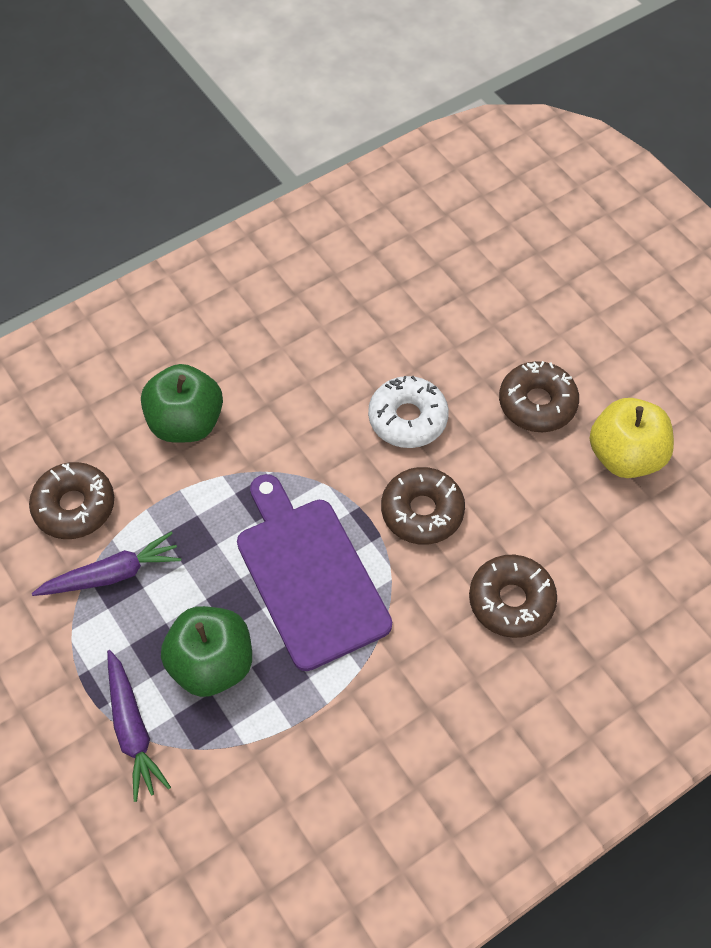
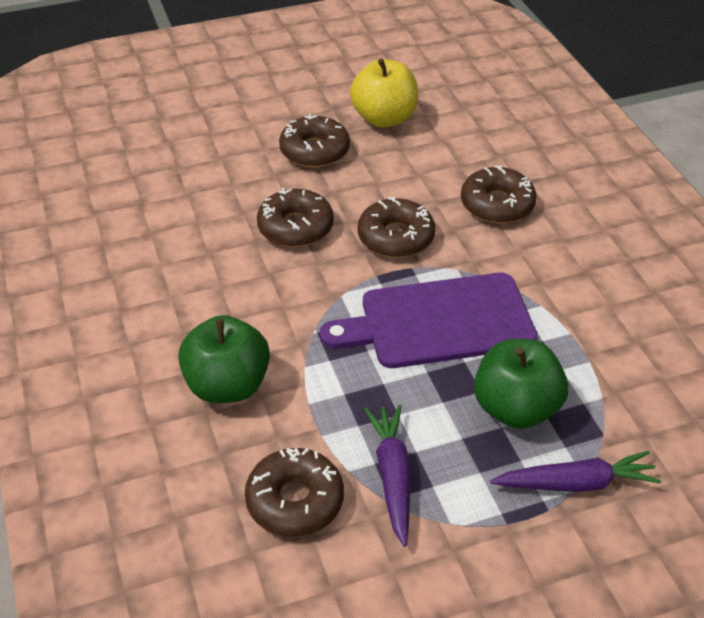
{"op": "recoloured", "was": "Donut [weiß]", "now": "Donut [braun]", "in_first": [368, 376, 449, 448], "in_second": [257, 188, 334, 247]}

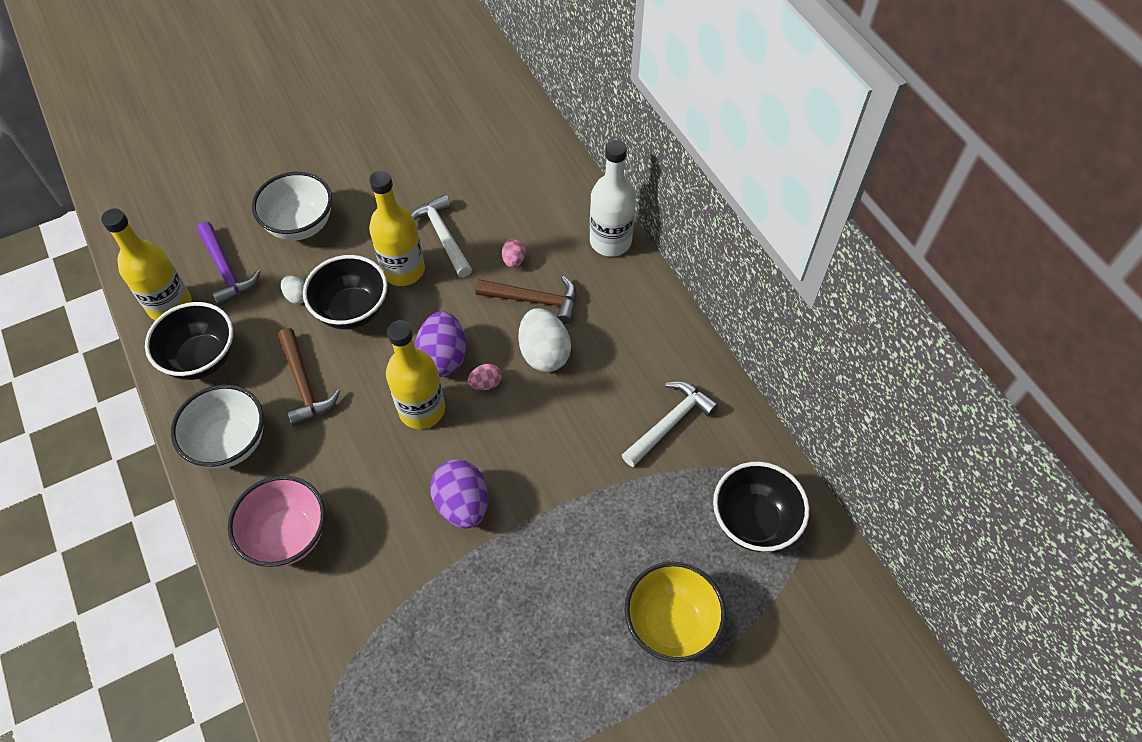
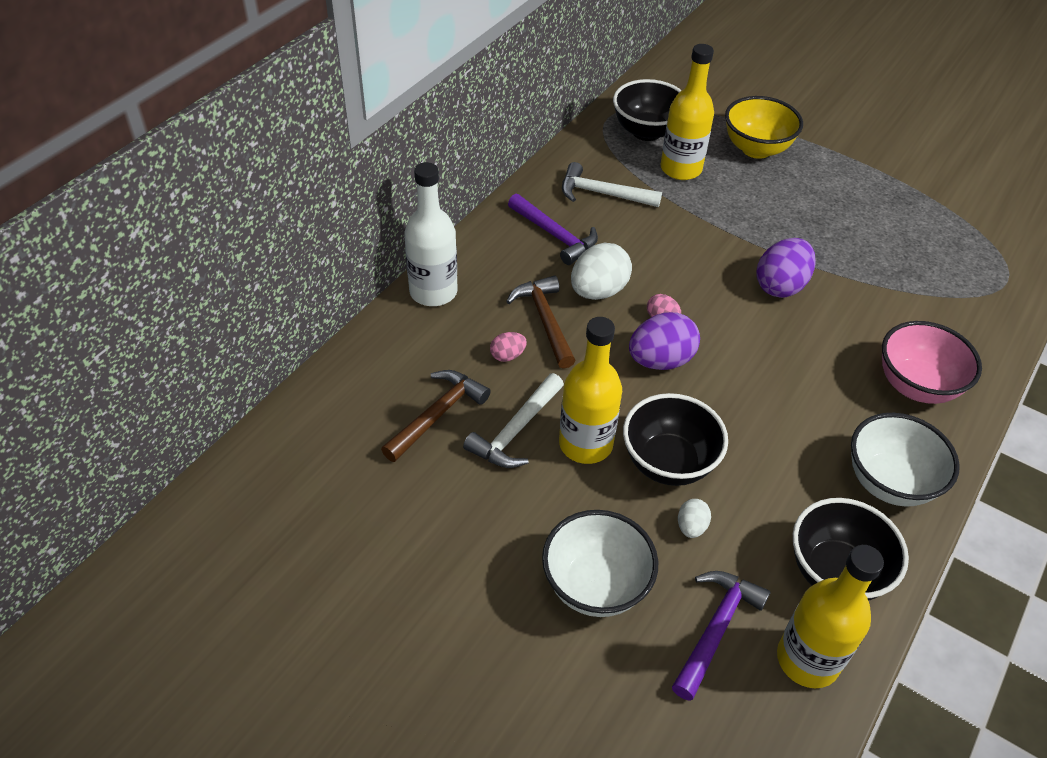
{"op": "moved", "was": "Hammer [braun]", "in_first": [278, 328, 340, 427], "in_second": [381, 370, 491, 462]}
{"op": "moved", "was": "Flasche [gelb]", "in_first": [386, 320, 445, 429], "in_second": [660, 44, 714, 180]}
{"op": "added", "now": "Hammer [lila]", "in_second": [508, 194, 598, 265]}

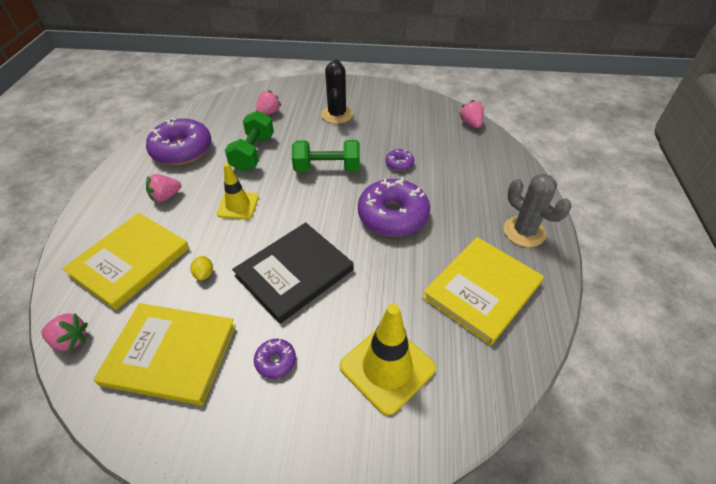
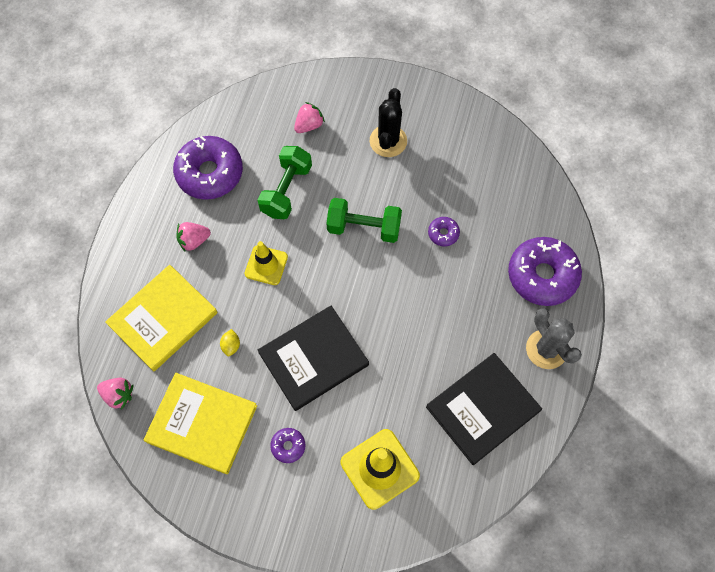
{"op": "moved", "was": "Donut [lila]", "in_first": [358, 177, 430, 236], "in_second": [508, 237, 582, 306]}
{"op": "recoloured", "was": "Buch [gelb]", "now": "Buch [schwarz]", "in_first": [422, 237, 544, 345], "in_second": [426, 353, 542, 465]}
{"op": "removed", "was": "Erdbeere [rosa]", "in_first": [459, 100, 484, 128]}

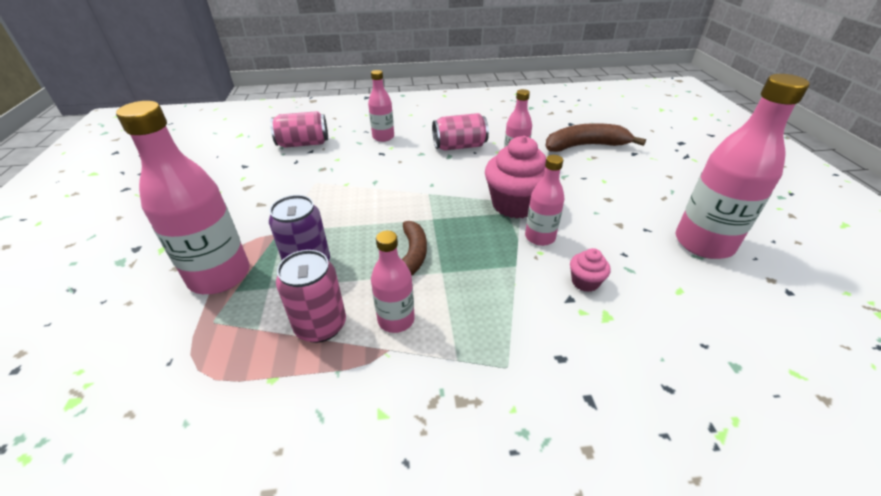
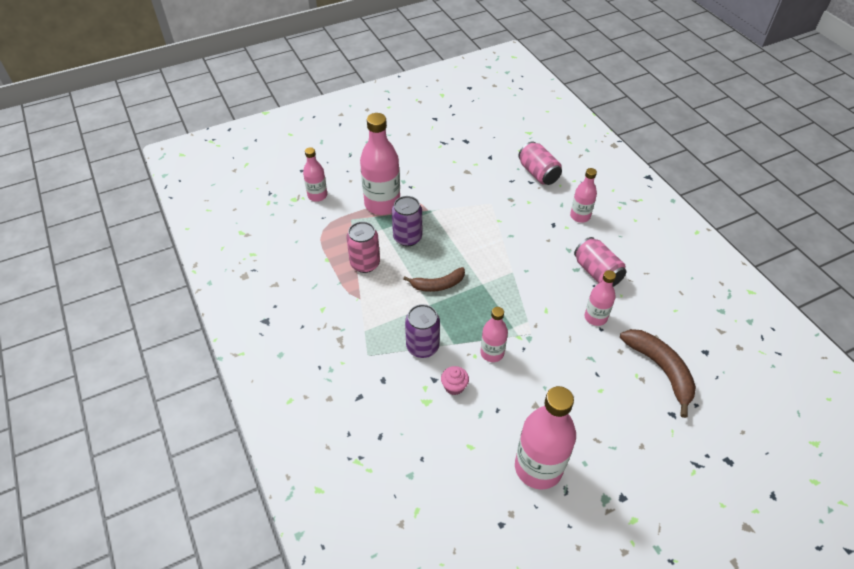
{"op": "moved", "was": "Flasche [rosa]", "in_first": [371, 231, 415, 333], "in_second": [303, 147, 327, 202]}
{"op": "removed", "was": "Muffin [rosa]", "in_first": [485, 136, 546, 218]}
{"op": "added", "now": "Dose [lila]", "in_second": [405, 304, 440, 358]}

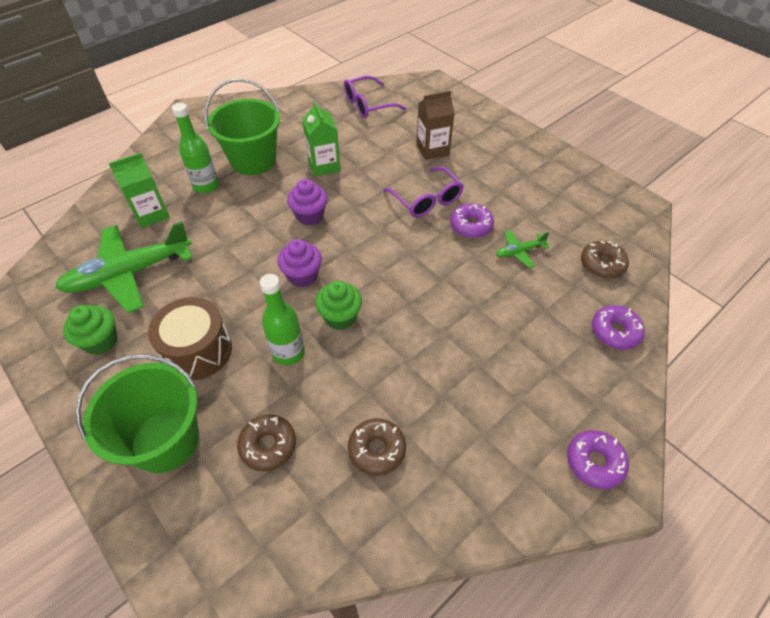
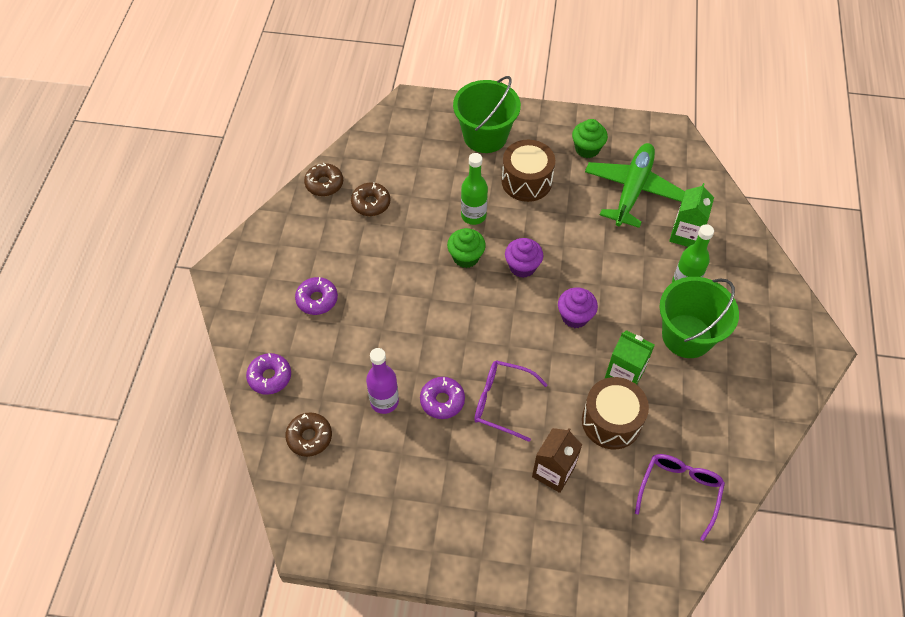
{"op": "moved", "was": "Donut [braun]", "in_first": [237, 414, 296, 471], "in_second": [304, 163, 343, 196]}
{"op": "replaced", "was": "Flugzeug [grün]", "now": "Flasche [lila]", "in_first": [496, 230, 550, 268], "in_second": [366, 348, 399, 414]}
{"op": "moved", "was": "Donut [lila]", "in_first": [567, 430, 629, 489], "in_second": [295, 277, 338, 315]}
{"op": "added", "now": "Trommel [braun]", "in_second": [582, 377, 649, 449]}

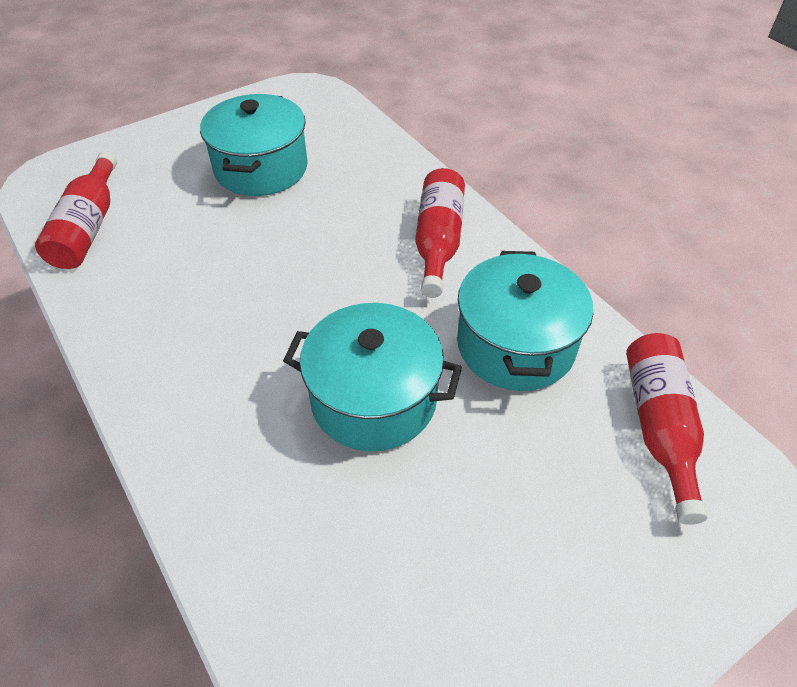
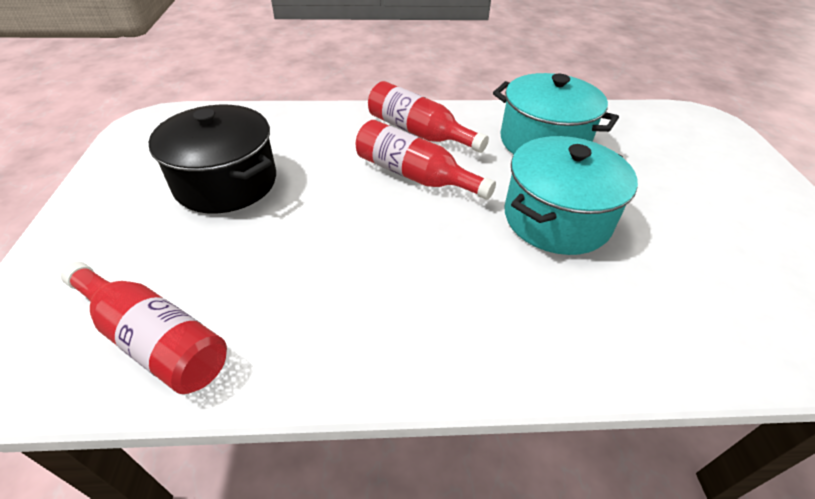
{"op": "recoloured", "was": "Kochtopf [türkis]", "now": "Kochtopf [schwarz]", "in_first": [200, 94, 308, 196], "in_second": [149, 105, 276, 213]}
{"op": "moved", "was": "Flasche [rot]", "in_first": [626, 333, 708, 525], "in_second": [356, 120, 496, 200]}

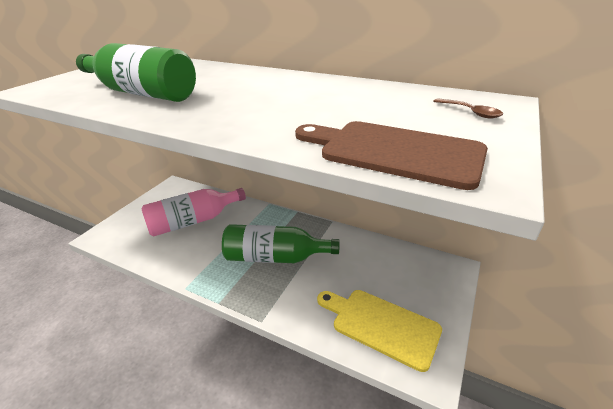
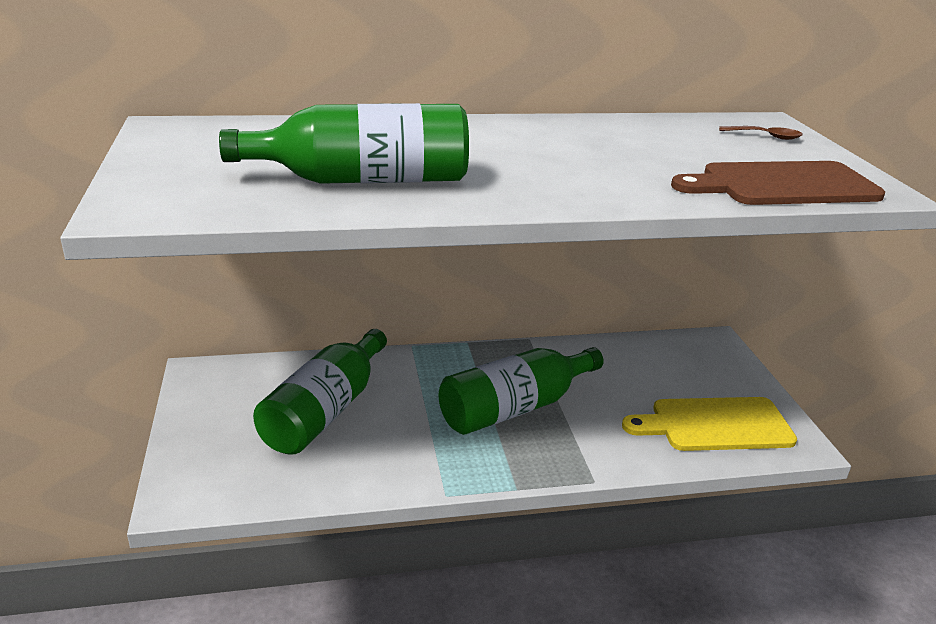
{"op": "recoloured", "was": "Flasche [rosa]", "now": "Flasche [grün]", "in_first": [141, 188, 246, 237], "in_second": [253, 329, 387, 455]}

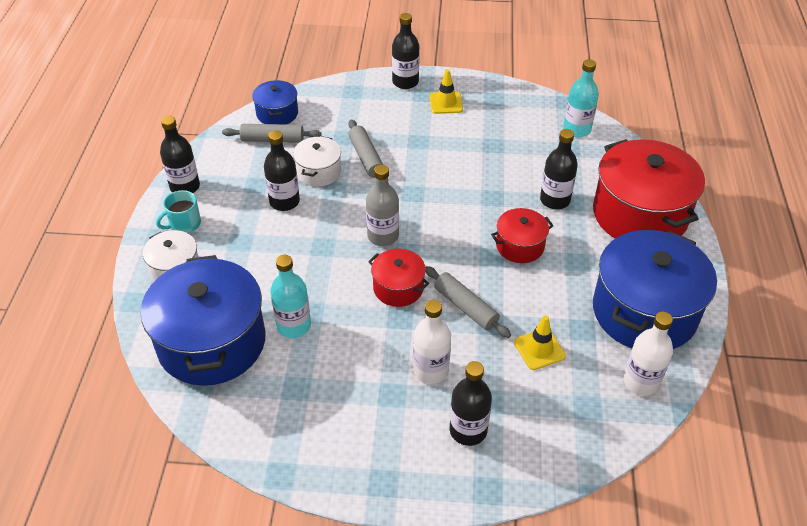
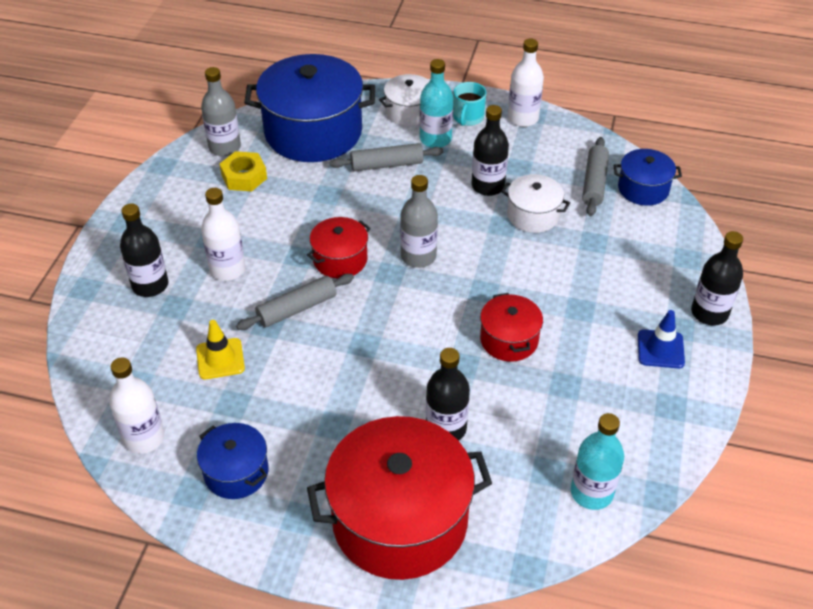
{"op": "turned", "was": "Tasse [türkis]", "in_first": [156, 190, 201, 233], "in_second": [453, 82, 486, 126], "clockwise": -135}
{"op": "recoloured", "was": "Flasche [schwarz]", "now": "Flasche [weiß]", "in_first": [160, 116, 200, 193], "in_second": [508, 38, 544, 127]}
{"op": "moved", "was": "Flasche [türkis]", "in_first": [270, 255, 311, 338], "in_second": [420, 59, 453, 148]}
{"op": "moved", "was": "Nudelholz [grau]", "in_first": [348, 119, 383, 178], "in_second": [330, 143, 443, 171]}
{"op": "recoloured", "was": "Leitkegel [gelb]", "now": "Leitkegel [blau]", "in_first": [429, 69, 463, 114], "in_second": [638, 310, 685, 368]}
{"op": "moved", "was": "Kochtopf [rot]", "in_first": [491, 208, 553, 263], "in_second": [480, 293, 543, 362]}
{"op": "resized", "was": "Kochtopf [blau]", "in_first": [593, 230, 717, 349], "in_second": [197, 423, 269, 499], "ratio": 0.49}
{"op": "added", "now": "Flasche [grau]", "in_second": [201, 67, 241, 157]}
{"op": "added", "now": "Sechskantmutter [gelb]", "in_second": [220, 151, 267, 191]}

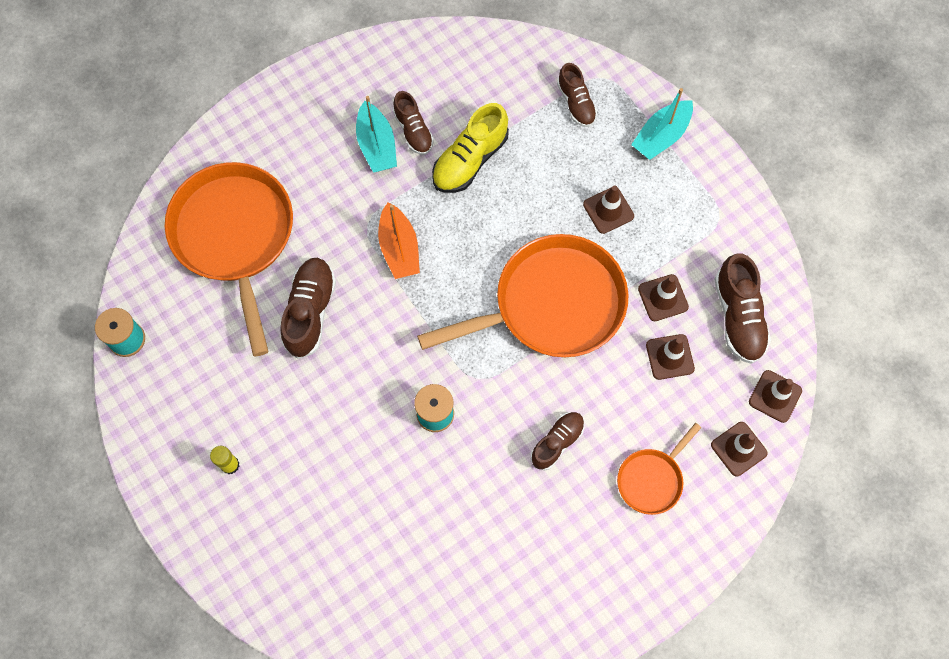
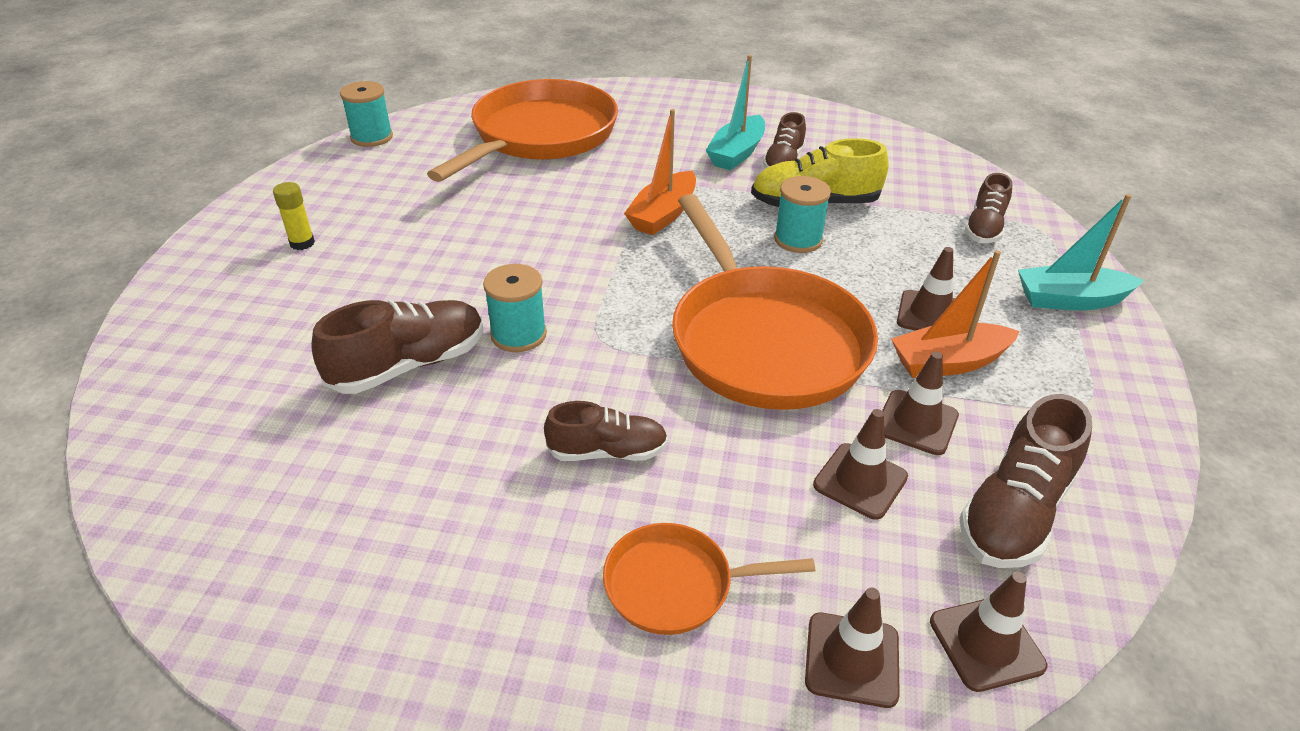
{"op": "moved", "was": "Schuh [braun]", "in_first": [280, 258, 336, 359], "in_second": [311, 300, 483, 394]}
{"op": "turned", "was": "Pfanne [orange]", "in_first": [417, 234, 629, 357], "in_second": [672, 194, 878, 410], "clockwise": 45}
{"op": "added", "now": "Garnrolle [türkis]", "in_second": [774, 176, 831, 253]}
{"op": "added", "now": "Boot [orange]", "in_second": [891, 250, 1020, 378]}

